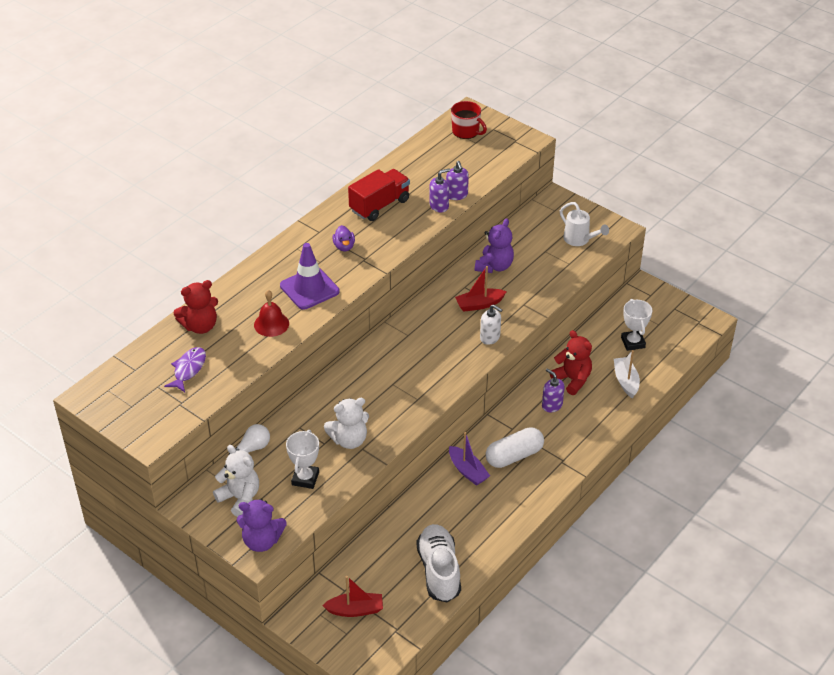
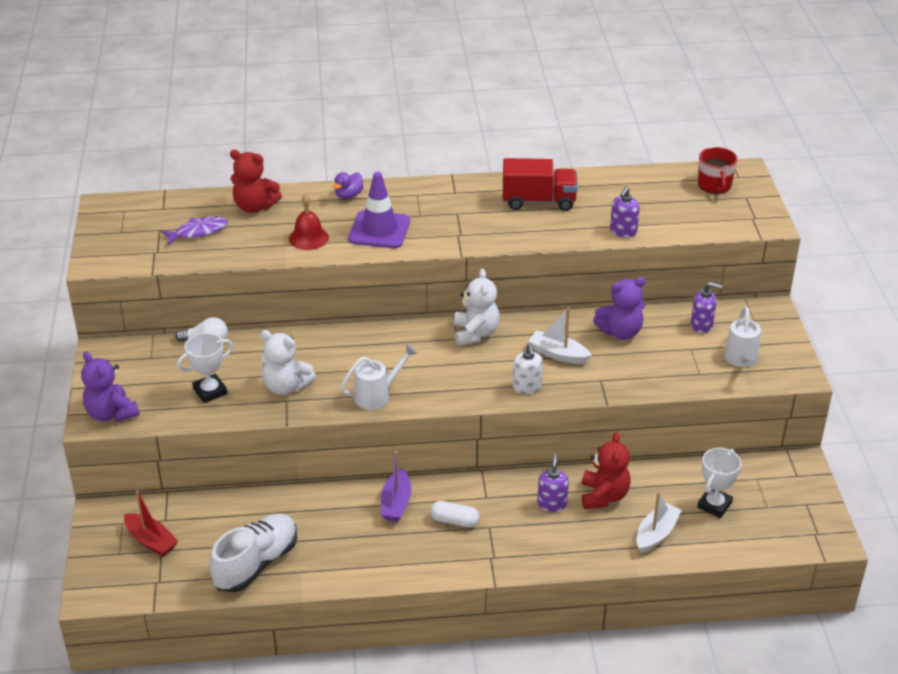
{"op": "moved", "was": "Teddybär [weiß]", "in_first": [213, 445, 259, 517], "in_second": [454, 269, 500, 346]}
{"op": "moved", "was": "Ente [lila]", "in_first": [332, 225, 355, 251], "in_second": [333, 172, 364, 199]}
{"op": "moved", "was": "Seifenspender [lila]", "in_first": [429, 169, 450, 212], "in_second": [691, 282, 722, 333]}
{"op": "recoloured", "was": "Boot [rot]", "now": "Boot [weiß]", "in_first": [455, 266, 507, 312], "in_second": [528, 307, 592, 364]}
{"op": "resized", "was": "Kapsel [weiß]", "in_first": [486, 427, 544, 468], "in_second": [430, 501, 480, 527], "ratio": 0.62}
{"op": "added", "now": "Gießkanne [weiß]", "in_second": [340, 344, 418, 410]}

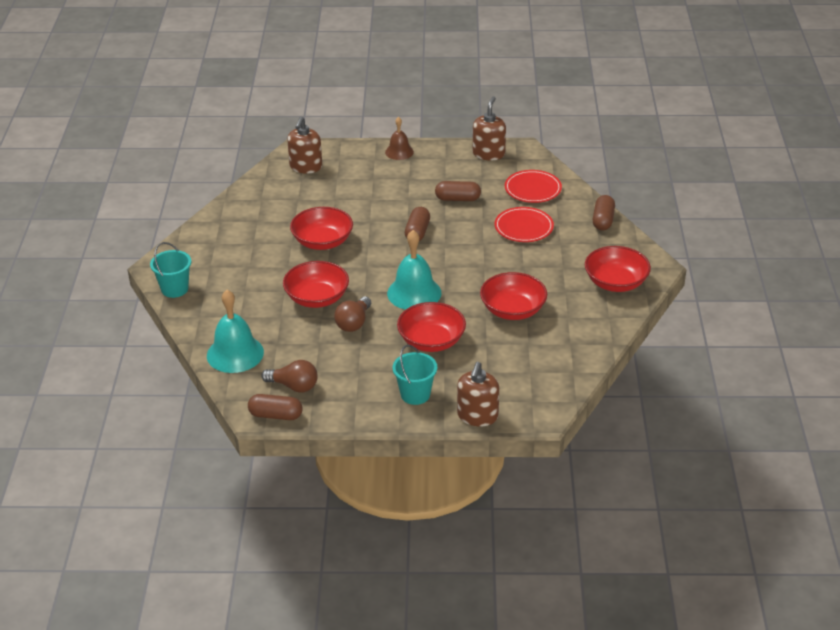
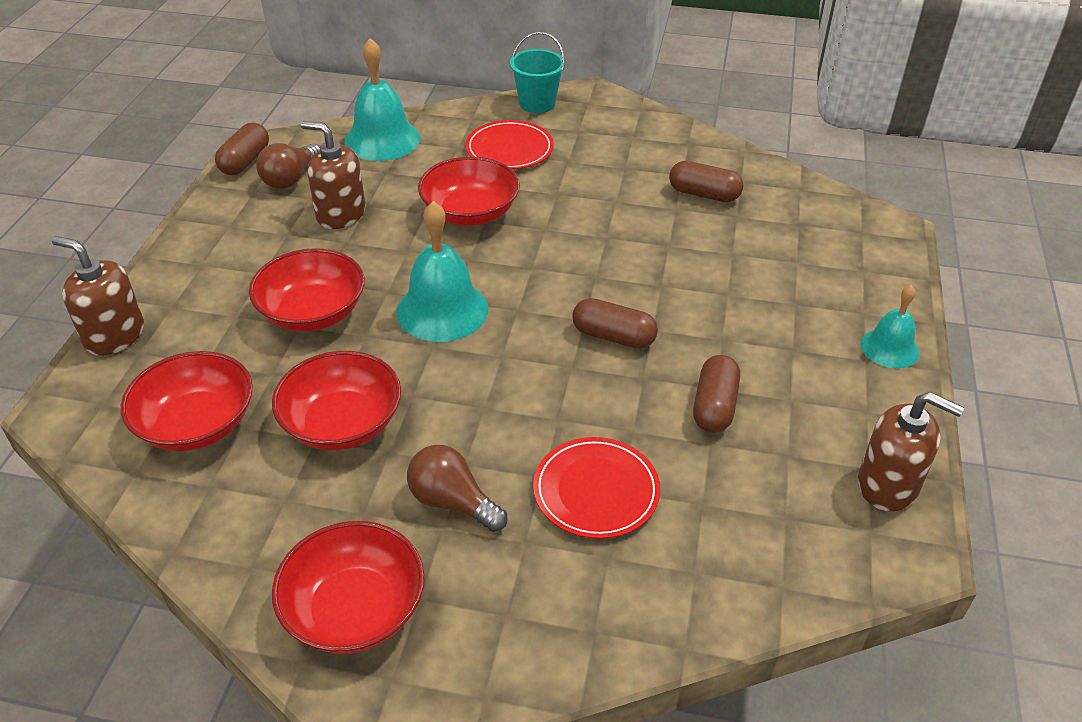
{"op": "moved", "was": "Seifenspender [braun]", "in_first": [287, 117, 322, 174], "in_second": [301, 121, 365, 229]}
{"op": "moved", "was": "Schüssel [rot]", "in_first": [290, 207, 353, 250], "in_second": [121, 351, 253, 451]}
{"op": "moved", "was": "Glühbirne [braun]", "in_first": [334, 296, 371, 332], "in_second": [407, 445, 507, 532]}
{"op": "recoloured", "was": "Glocke [braun]", "now": "Glocke [türkis]", "in_first": [385, 117, 414, 160], "in_second": [860, 285, 919, 369]}
{"op": "removed", "was": "Eimer [türkis]", "in_first": [392, 345, 437, 405]}
{"op": "moved", "was": "Teller [rot]", "in_first": [505, 170, 562, 203], "in_second": [465, 120, 554, 170]}
{"op": "moved", "was": "Kapsel [braun]", "in_first": [593, 195, 615, 231], "in_second": [669, 161, 743, 202]}

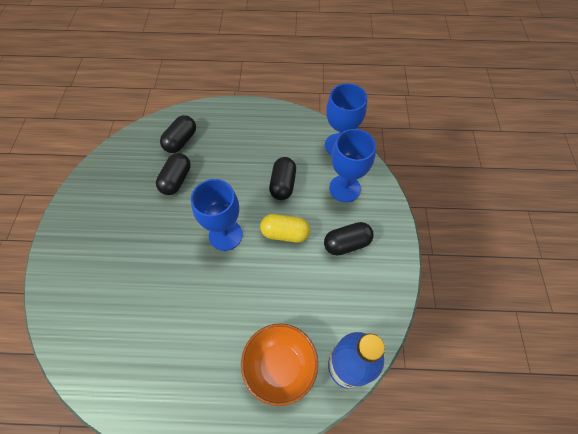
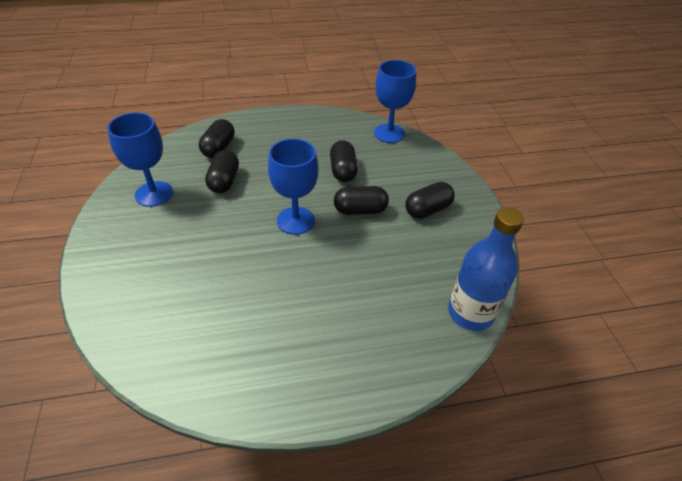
{"op": "removed", "was": "Schüssel [orange]", "in_first": [241, 323, 318, 406]}
{"op": "recoloured", "was": "Kapsel [gelb]", "now": "Kapsel [schwarz]", "in_first": [260, 214, 310, 243], "in_second": [334, 186, 389, 215]}
{"op": "moved", "was": "Kelch [blau]", "in_first": [329, 129, 376, 202], "in_second": [107, 113, 173, 207]}

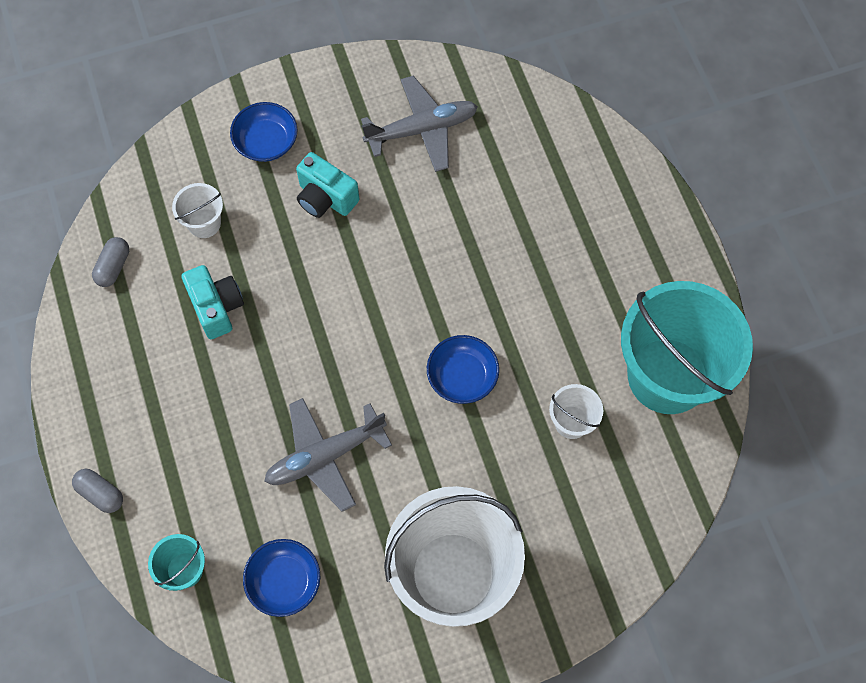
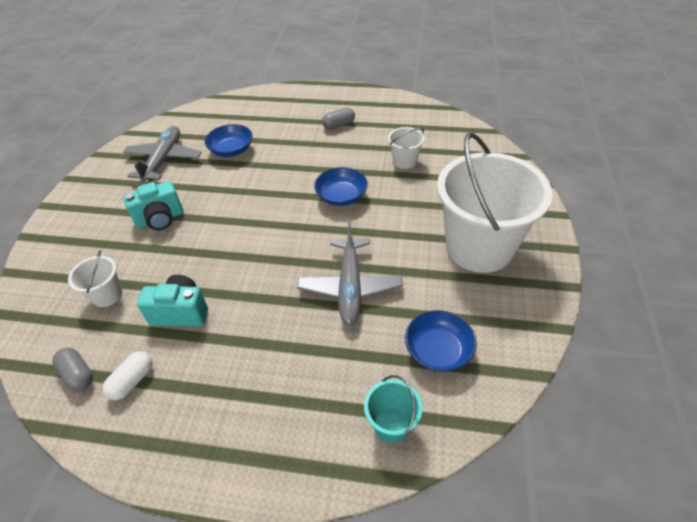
{"op": "moved", "was": "Kapsel [grau]", "in_first": [72, 469, 123, 513], "in_second": [322, 108, 355, 130]}
{"op": "moved", "was": "Schüssel [blau]", "in_first": [230, 102, 298, 162], "in_second": [205, 124, 253, 157]}
{"op": "removed", "was": "Eimer [türkis]", "in_first": [621, 281, 753, 414]}
{"op": "added", "now": "Kapsel [weiß]", "in_second": [103, 351, 152, 400]}

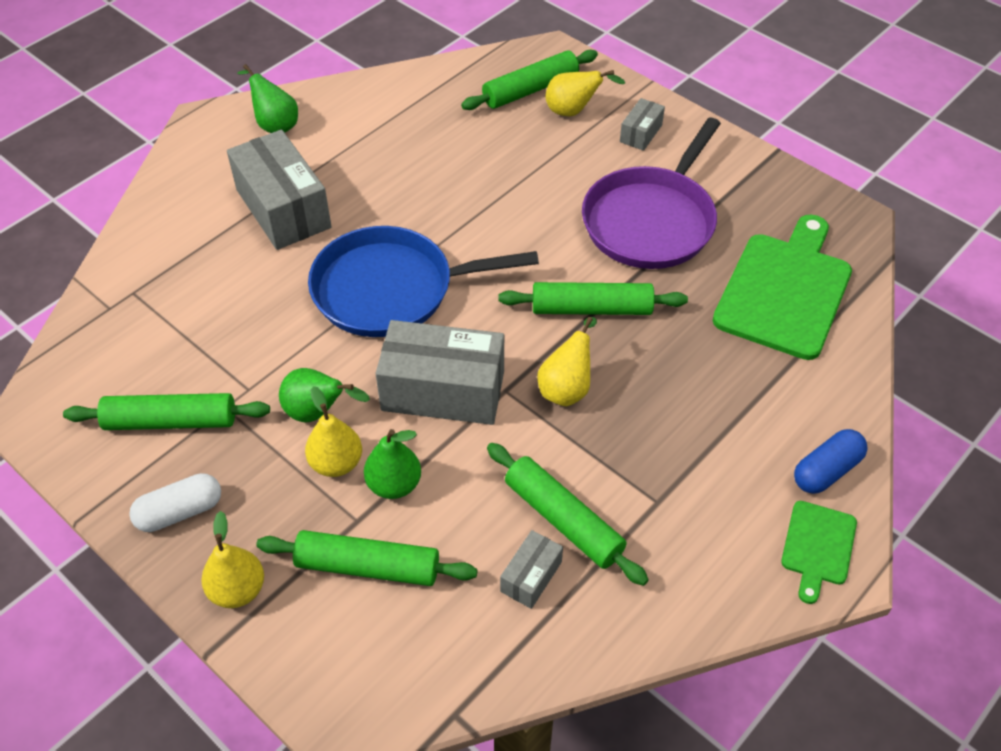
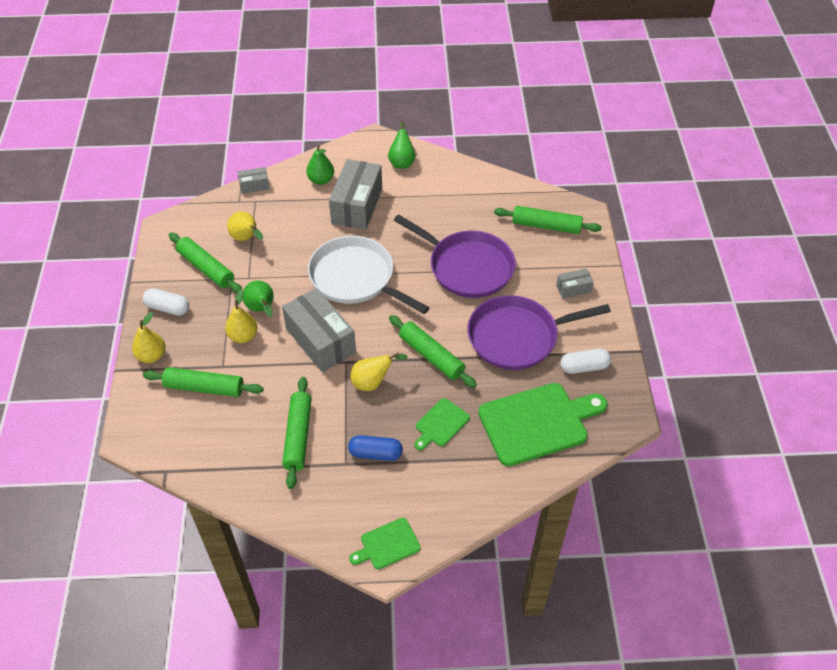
{"op": "turned", "was": "Nudelholz [grün]", "in_first": [256, 530, 478, 586], "in_second": [143, 367, 264, 397], "clockwise": -45}
{"op": "recoloured", "was": "Pfanne [blau]", "now": "Pfanne [weiß]", "in_first": [308, 226, 539, 337], "in_second": [308, 236, 430, 314]}
{"op": "moved", "was": "Birne [grün]", "in_first": [364, 429, 421, 499], "in_second": [306, 145, 334, 185]}
{"op": "moved", "was": "Schachtel [grau]", "in_first": [500, 530, 563, 609], "in_second": [237, 167, 270, 194]}
{"op": "moved", "was": "Birne [gelb]", "in_first": [545, 70, 626, 116], "in_second": [227, 212, 263, 241]}
{"op": "moved", "was": "Kapsel [blau]", "in_first": [794, 429, 868, 494], "in_second": [348, 435, 403, 461]}
{"op": "added", "now": "Pfanne [lila]", "in_second": [394, 214, 516, 298]}
{"op": "added", "now": "Schneidebrett [grün]", "in_second": [415, 398, 470, 450]}
{"op": "added", "now": "Kapsel [weiß]", "in_second": [560, 349, 611, 374]}

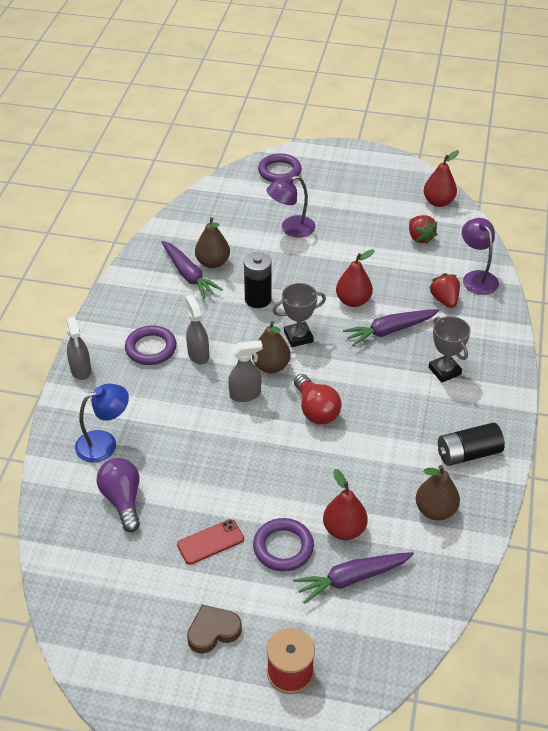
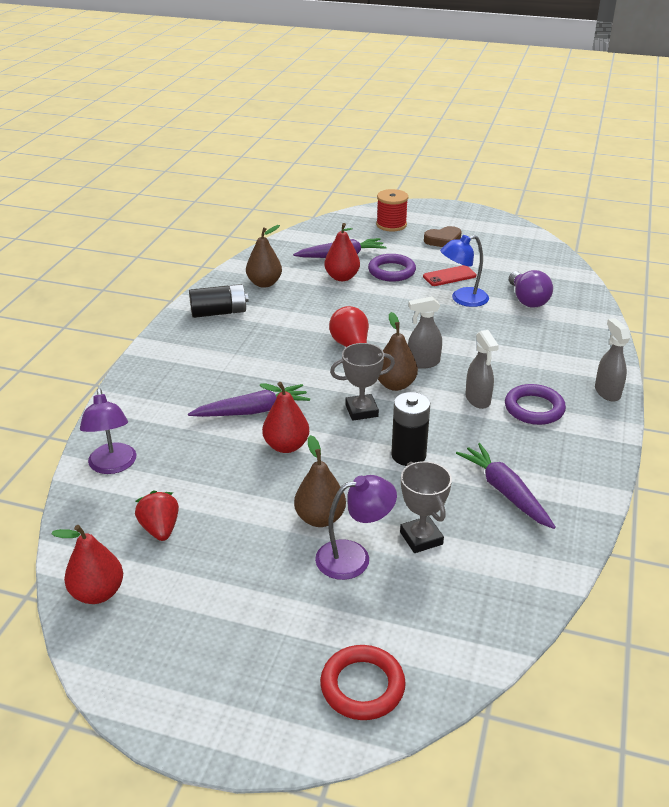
{"op": "moved", "was": "Lampe [blau]", "in_first": [75, 384, 129, 463], "in_second": [440, 235, 489, 307]}
{"op": "moved", "was": "Birne [braun]", "in_first": [195, 217, 230, 268], "in_second": [294, 435, 346, 527]}
{"op": "recoloured", "was": "Ring [lila]", "now": "Ring [rot]", "in_first": [258, 153, 302, 182], "in_second": [320, 645, 406, 720]}
{"op": "removed", "was": "Erdbeere [rot]", "in_first": [429, 273, 460, 308]}
{"op": "moved", "was": "Pokal [grau]", "in_first": [429, 316, 471, 383], "in_second": [400, 461, 452, 553]}

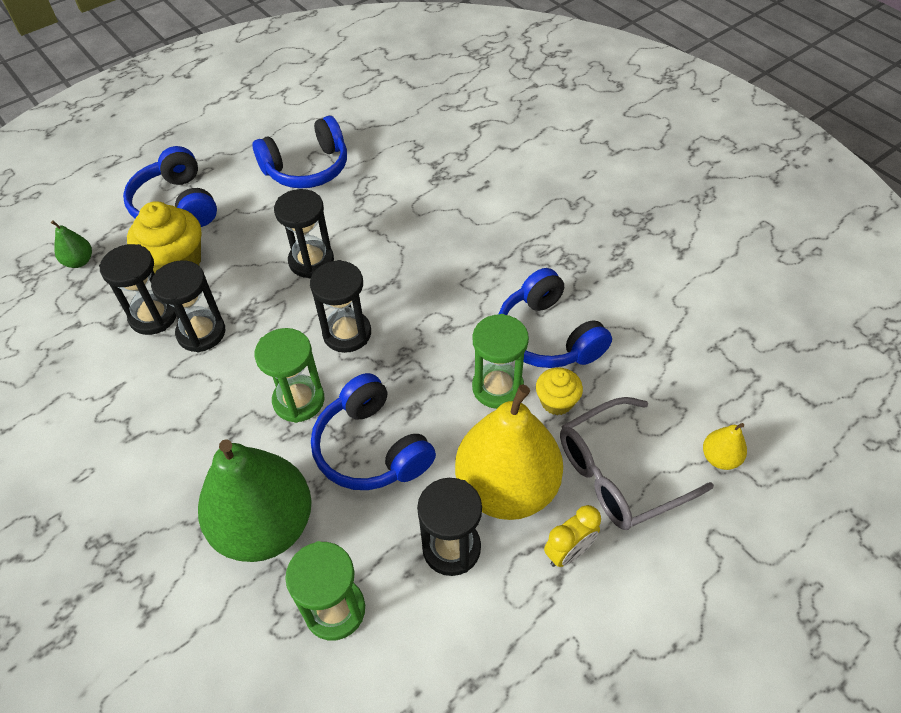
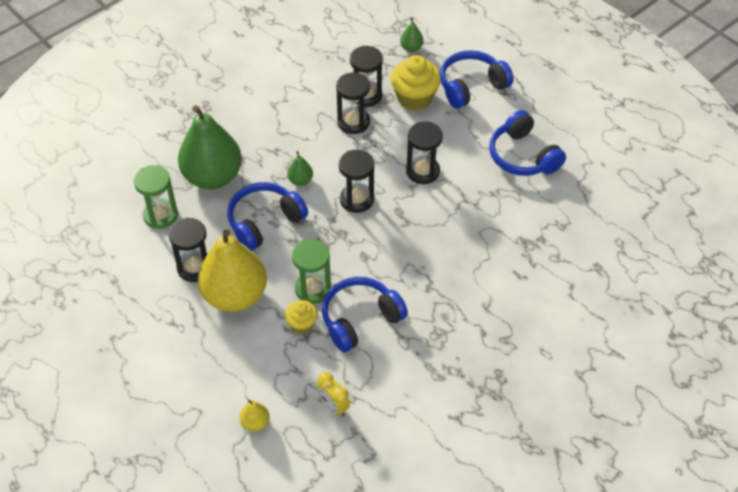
{"op": "replaced", "was": "Sanduhr [grün]", "now": "Birne [grün]", "in_first": [254, 328, 324, 423], "in_second": [287, 151, 313, 186]}
{"op": "moved", "was": "Wecker [gelb]", "in_first": [544, 505, 601, 567], "in_second": [317, 372, 350, 417]}
{"op": "removed", "was": "Brille [grau]", "in_first": [560, 397, 714, 530]}

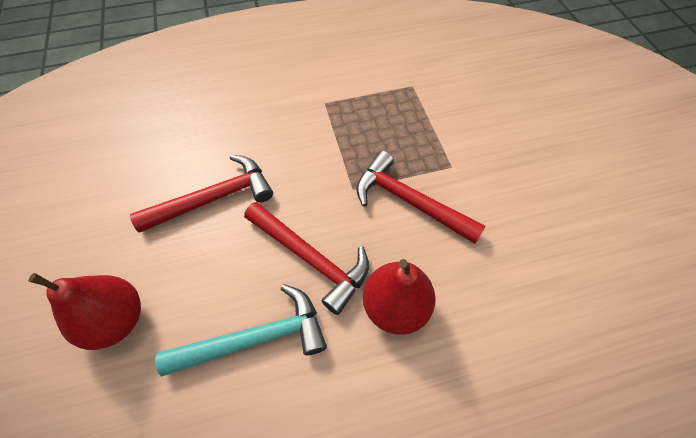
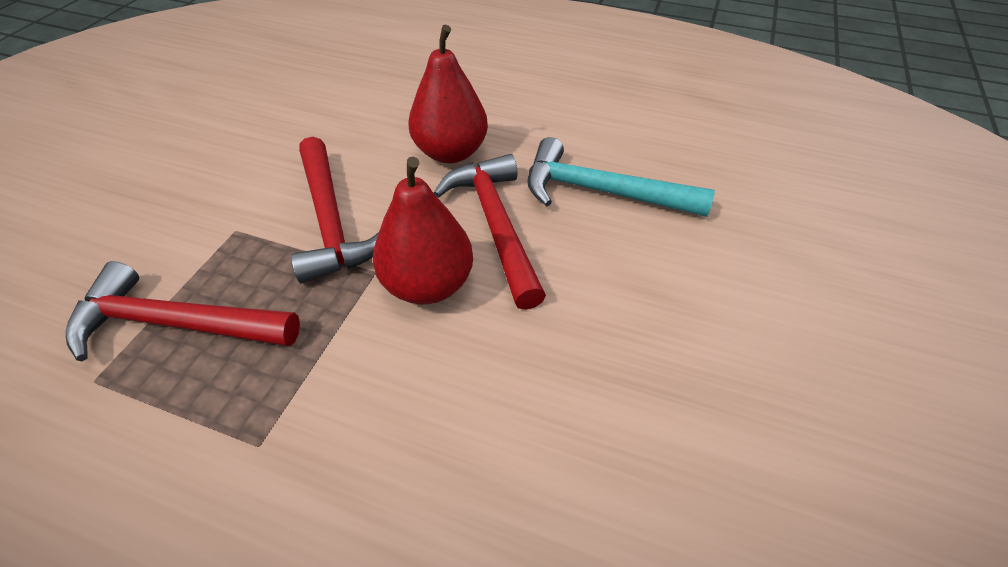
{"op": "moved", "was": "Birne [rot]", "in_first": [28, 273, 141, 350], "in_second": [373, 157, 473, 304]}
{"op": "moved", "was": "Hammer [rot]", "in_first": [130, 155, 273, 233], "in_second": [66, 261, 300, 361]}

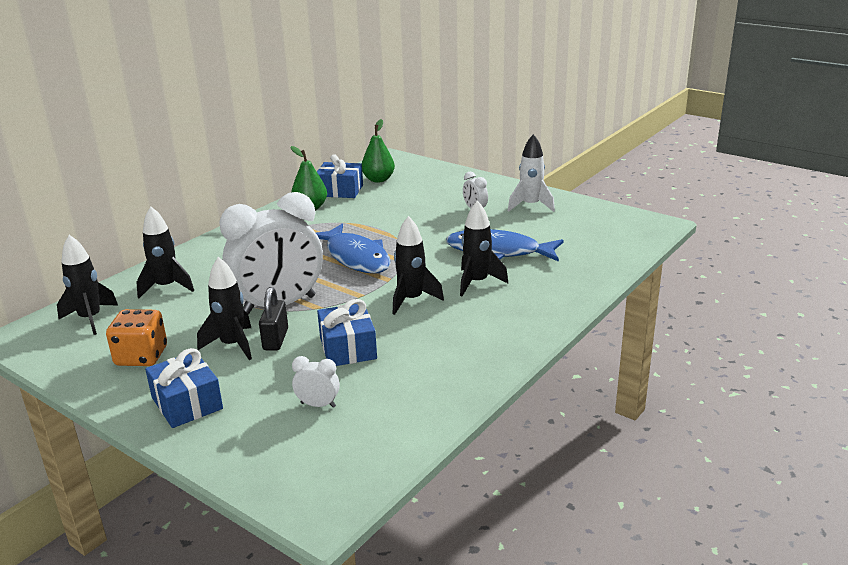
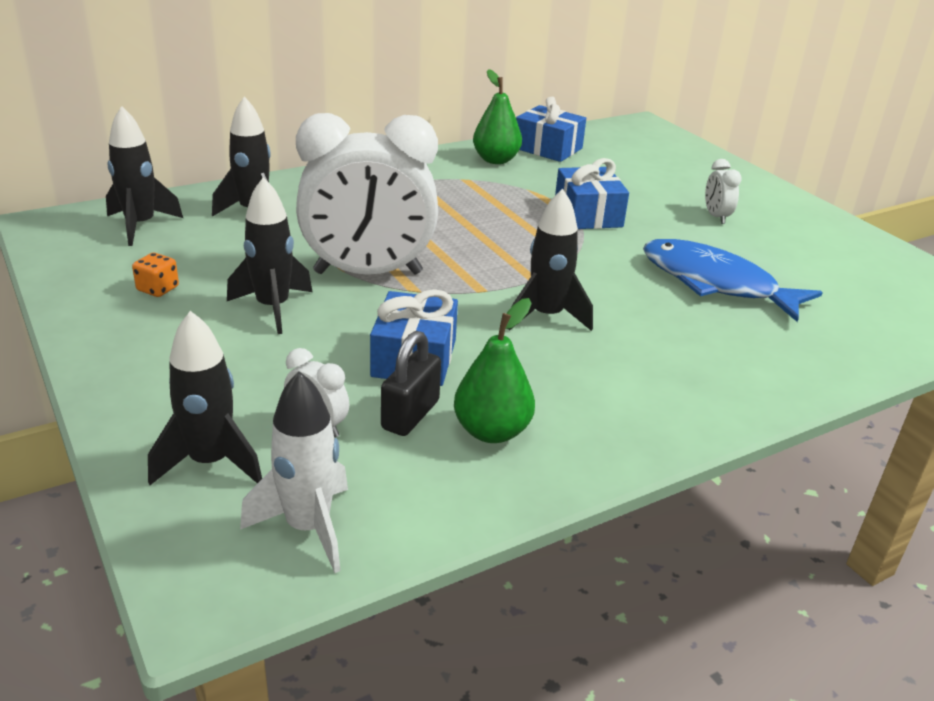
{"op": "resized", "was": "Spielwürfel [orange]", "in_first": [106, 309, 167, 366], "in_second": [132, 253, 179, 297], "ratio": 0.54}
{"op": "moved", "was": "Geschenk [blau]", "in_first": [145, 348, 223, 428], "in_second": [555, 158, 629, 229]}
{"op": "moved", "was": "Vorhängeschloss [schwarz]", "in_first": [259, 287, 288, 351], "in_second": [381, 331, 441, 436]}
{"op": "removed", "was": "Fisch [blau]", "in_first": [316, 224, 391, 273]}
{"op": "moved", "was": "Birne [grün]", "in_first": [362, 119, 395, 183], "in_second": [454, 298, 535, 443]}
{"op": "moved", "was": "Rakete [schwarz]", "in_first": [460, 200, 508, 296], "in_second": [148, 311, 262, 485]}
{"op": "moved", "was": "Rakete [weiß]", "in_first": [508, 134, 555, 212], "in_second": [240, 371, 348, 573]}

